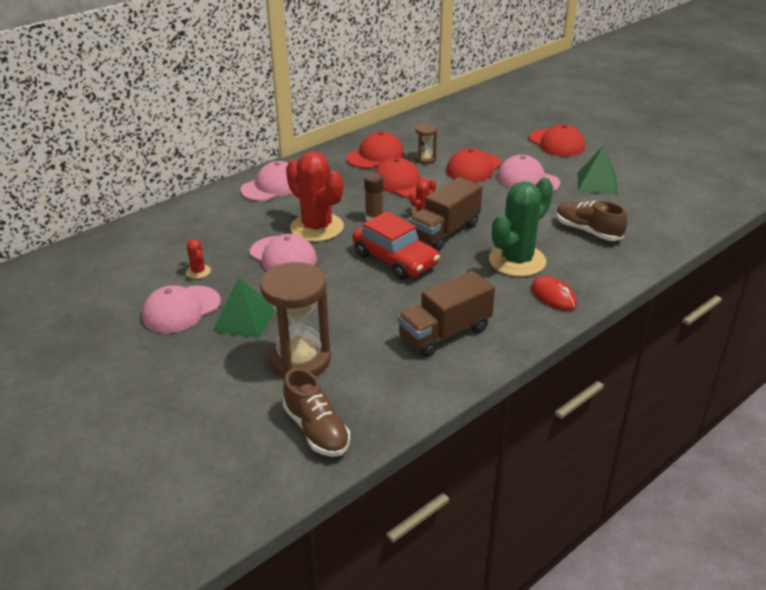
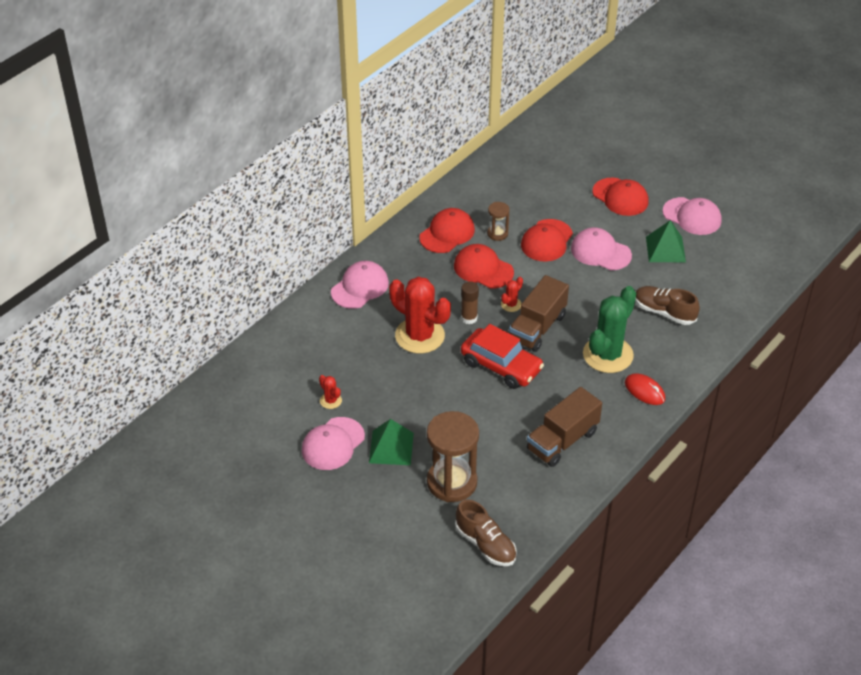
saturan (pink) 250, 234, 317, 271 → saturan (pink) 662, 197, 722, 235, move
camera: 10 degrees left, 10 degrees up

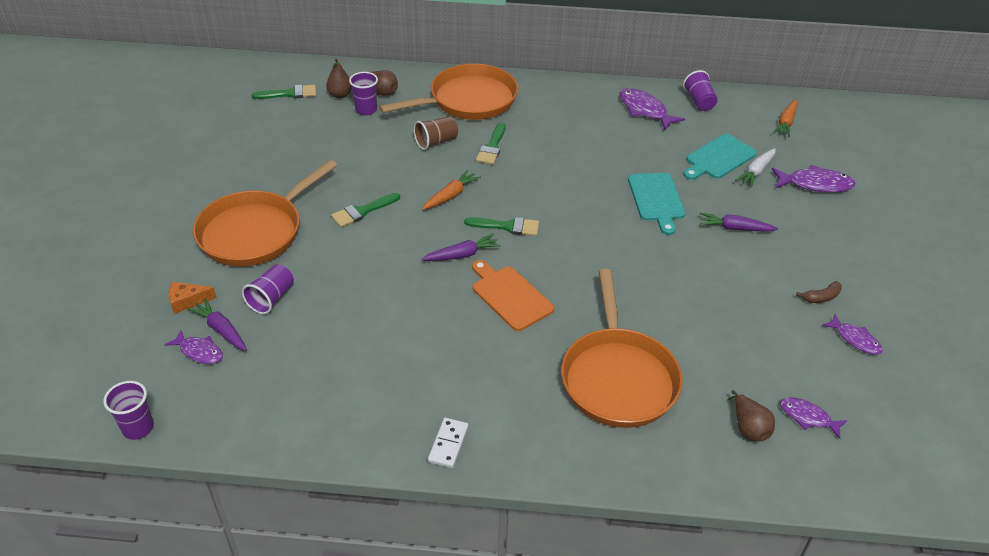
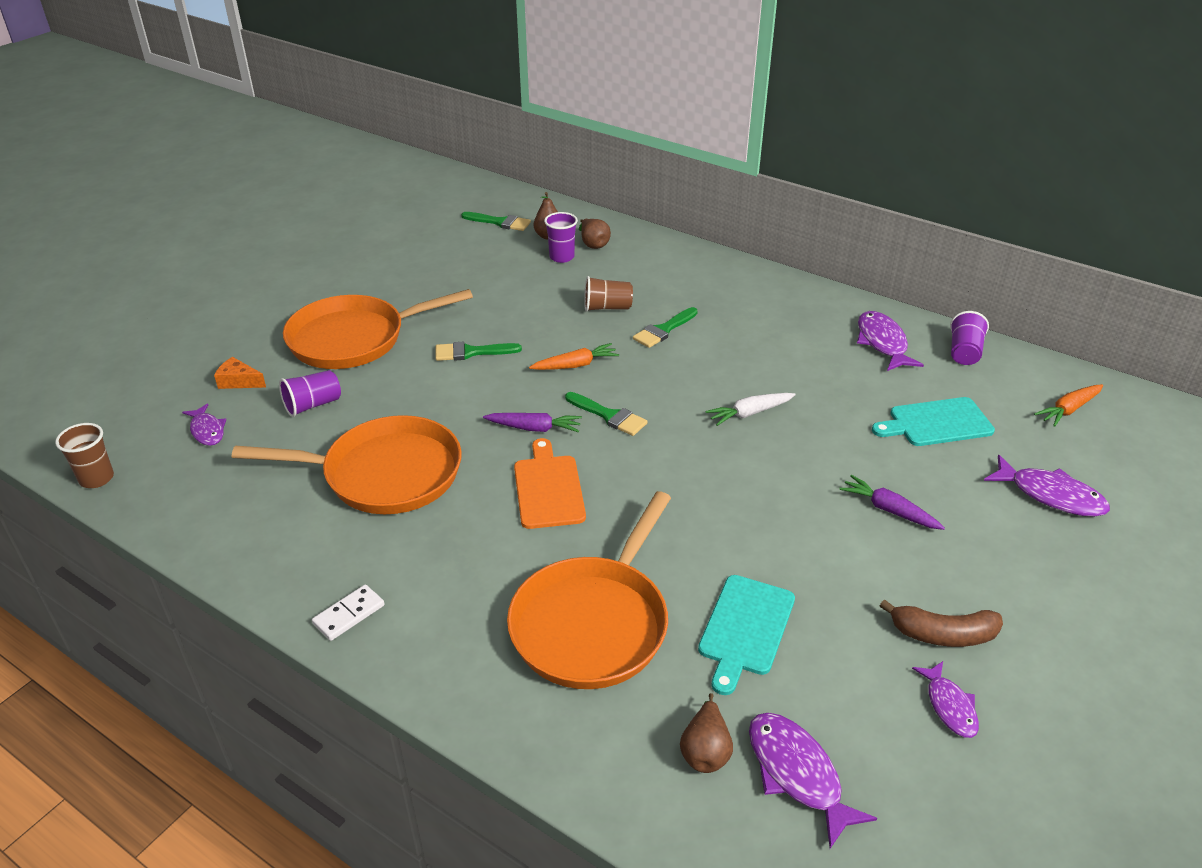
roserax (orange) 379, 64, 518, 120 → roserax (orange) 232, 415, 462, 514, move
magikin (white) 735, 148, 776, 188 → magikin (white) 705, 393, 796, 426, move
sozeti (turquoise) 628, 173, 685, 235 → sozeti (turquoise) 698, 575, 795, 695, move
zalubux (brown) 796, 281, 842, 303 → zalubux (brown) 880, 599, 1003, 647, x1.63
magikin (purple) 187, 298, 247, 351 → -
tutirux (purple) 103, 381, 154, 440 → tutirux (brown) 55, 423, 114, 488
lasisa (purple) 780, 397, 848, 439 → lasisa (purple) 749, 713, 877, 849, x1.57
camera: 30 degrees right, 5 degrees down

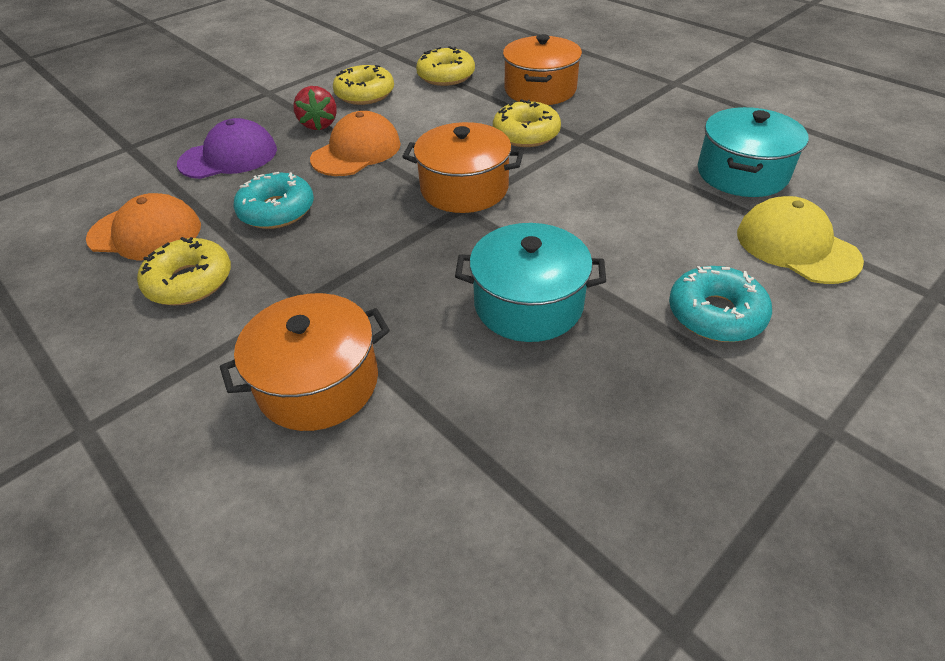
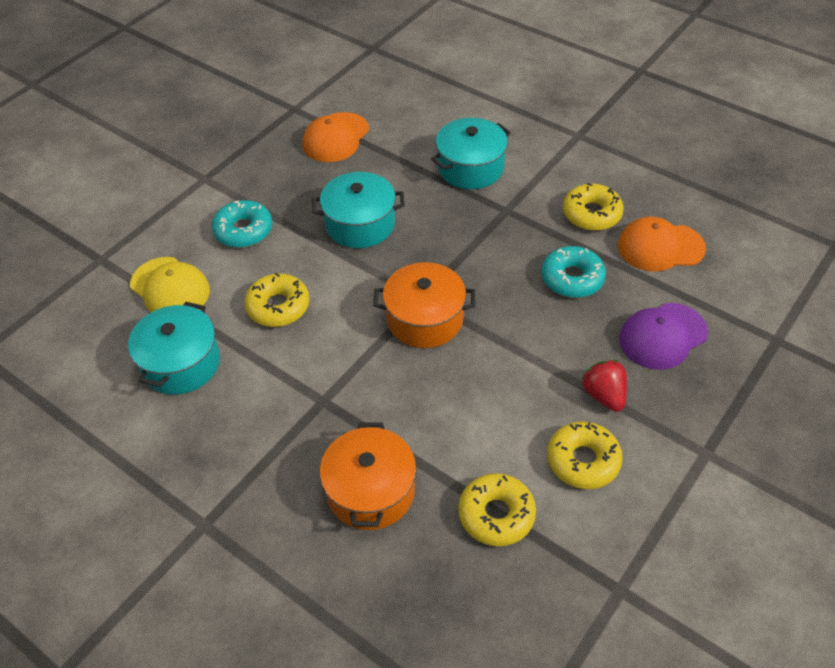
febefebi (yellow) 493, 100, 561, 147 → febefebi (yellow) 244, 273, 310, 327, move
saturan (orange) 310, 111, 401, 176 → saturan (orange) 303, 112, 369, 162, move
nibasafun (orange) 220, 293, 390, 431 → nibasafun (turquoise) 431, 118, 511, 189
camera: 170 degrees right, 5 degrees up

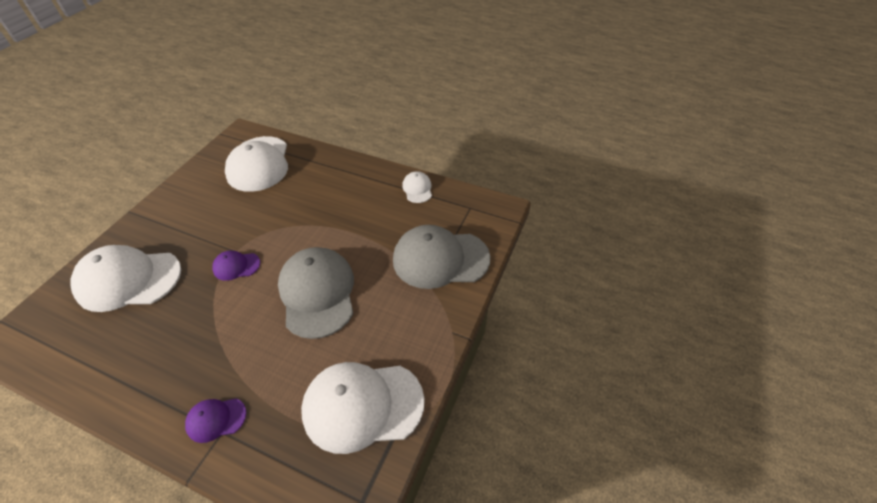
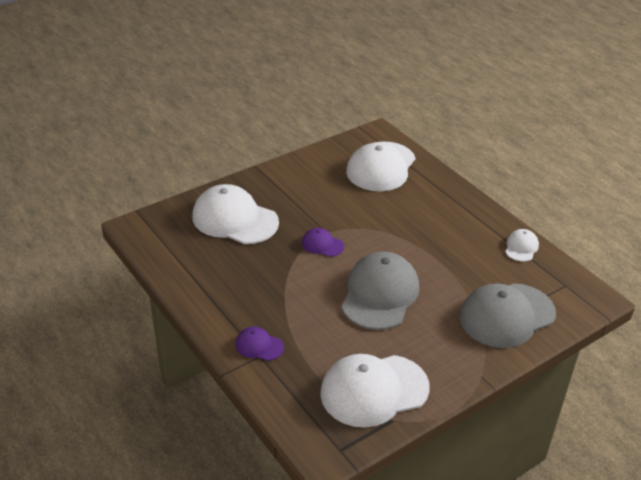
saturan (grey) 393, 225, 490, 289 → saturan (grey) 460, 283, 556, 348, 60 degrees counterclockwise
saturan (white) 301, 362, 425, 454 → saturan (white) 320, 354, 430, 427, 45 degrees counterclockwise
camera: 30 degrees right, 10 degrees down

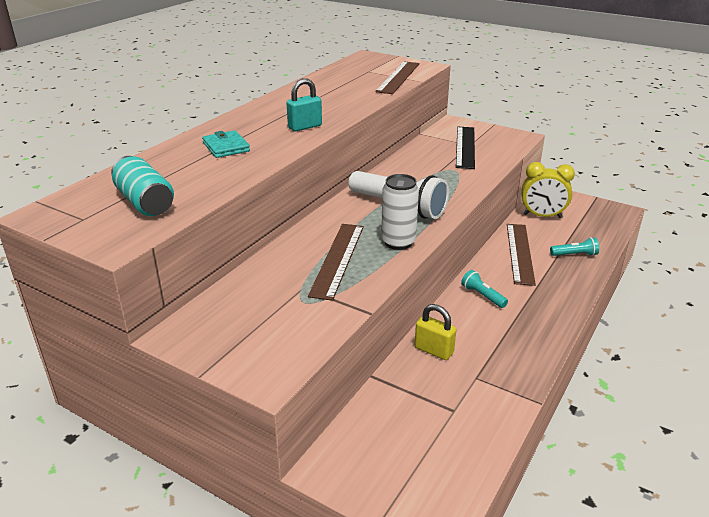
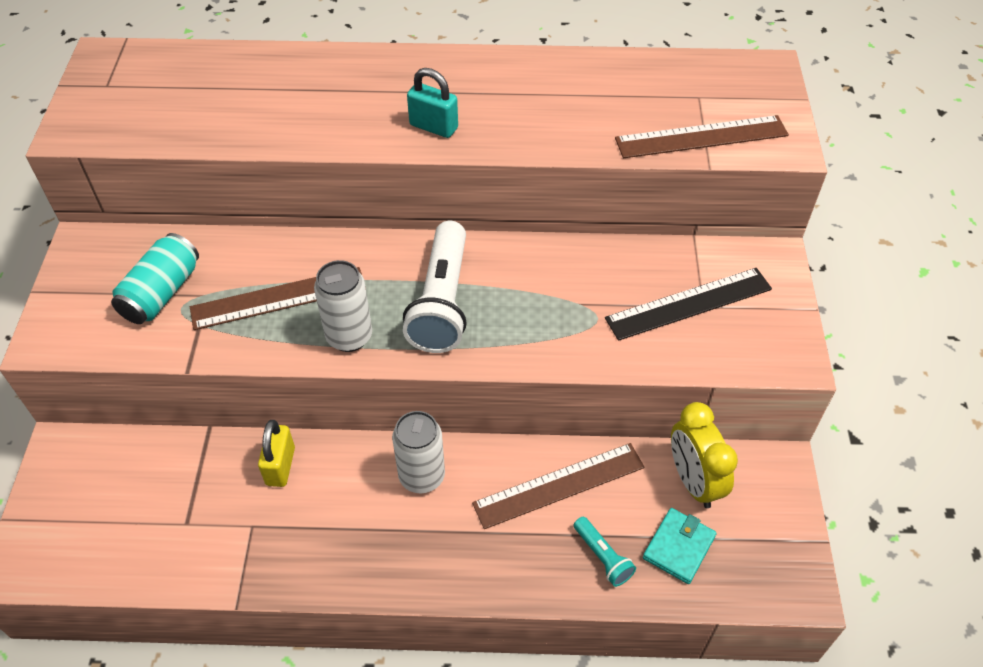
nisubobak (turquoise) 202, 130, 250, 158 → nisubobak (turquoise) 643, 508, 717, 584, move
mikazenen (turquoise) 111, 156, 174, 216 → mikazenen (turquoise) 111, 233, 199, 324, move
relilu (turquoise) 461, 270, 508, 308 → mikazenen (white) 392, 411, 445, 493
camera: 60 degrees right, 20 degrees up

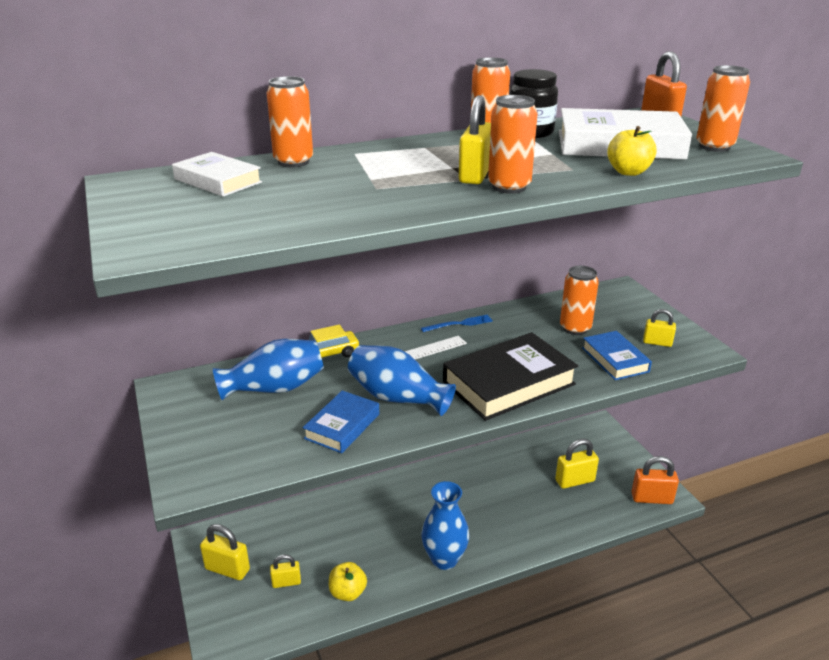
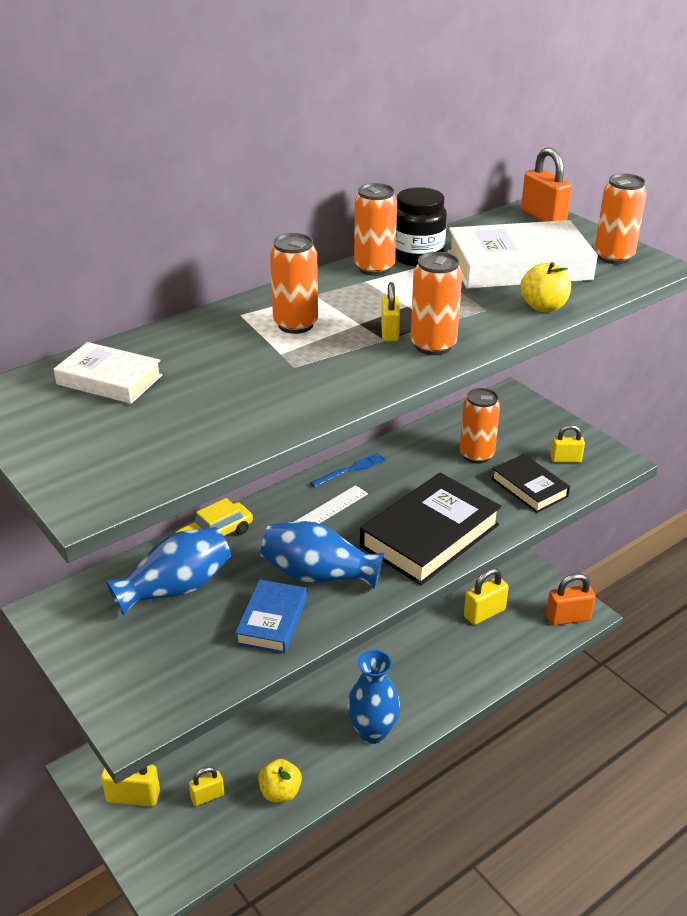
mikazenen (orange) 267, 76, 313, 167 → mikazenen (orange) 270, 233, 318, 334, move
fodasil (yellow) 459, 95, 491, 184 → fodasil (yellow) 381, 282, 400, 341, x0.63
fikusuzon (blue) 582, 331, 652, 380 → fikusuzon (black) 491, 454, 570, 513
camera: 15 degrees left, 5 degrees up

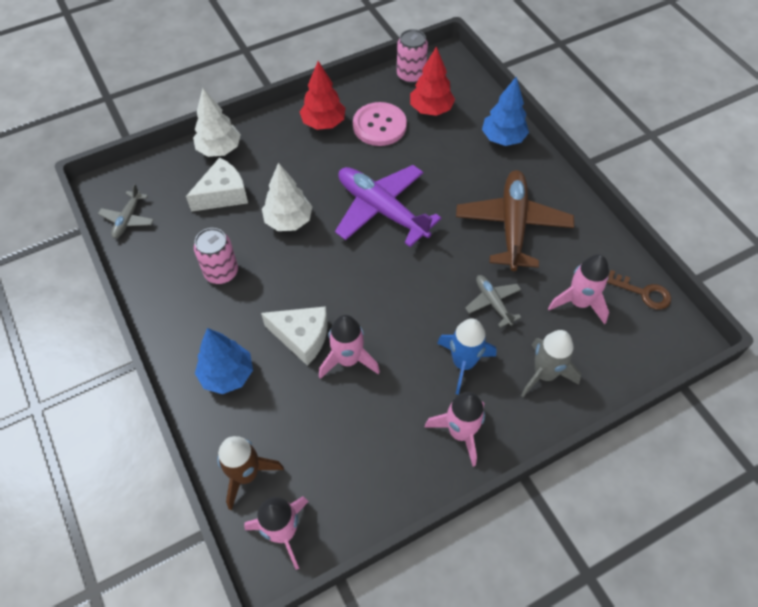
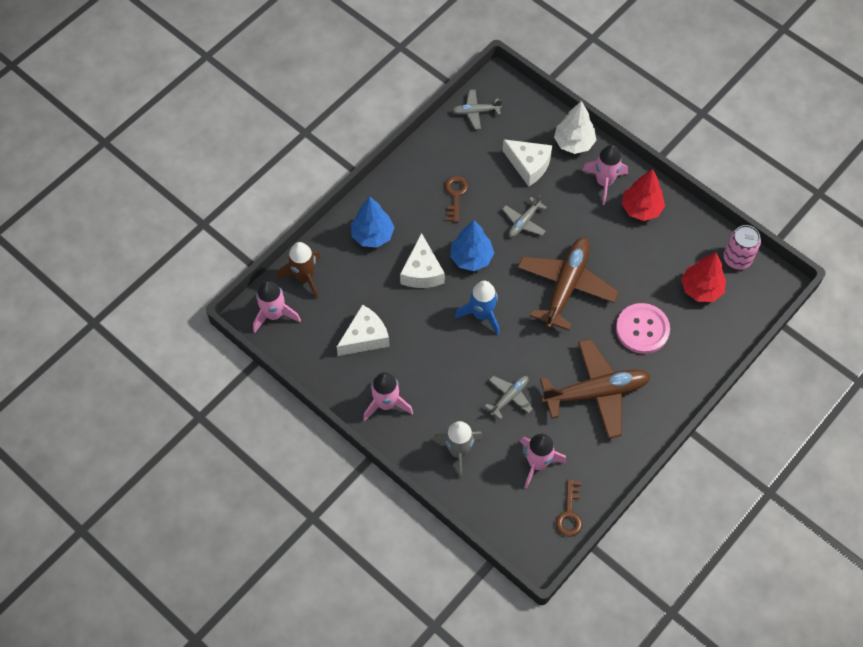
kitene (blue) 482, 77, 529, 146 → kitene (blue) 450, 220, 494, 271, move
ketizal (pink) 353, 102, 407, 146 → ketizal (pink) 616, 303, 670, 354, move
kitene (white) 262, 163, 312, 231 → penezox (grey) 502, 195, 547, 237
penezox (purple) 335, 165, 441, 247 → penezox (brown) 517, 237, 619, 331
mikazenen (pink) 194, 228, 238, 284 → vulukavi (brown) 445, 176, 468, 222
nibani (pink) 319, 315, 380, 379 → nibani (pink) 582, 145, 628, 205, move
nibani (blue) 437, 318, 497, 395 → nibani (blue) 455, 281, 500, 335, move
- → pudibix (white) 337, 305, 390, 356
camera: 70 degrees right, 5 degrees up

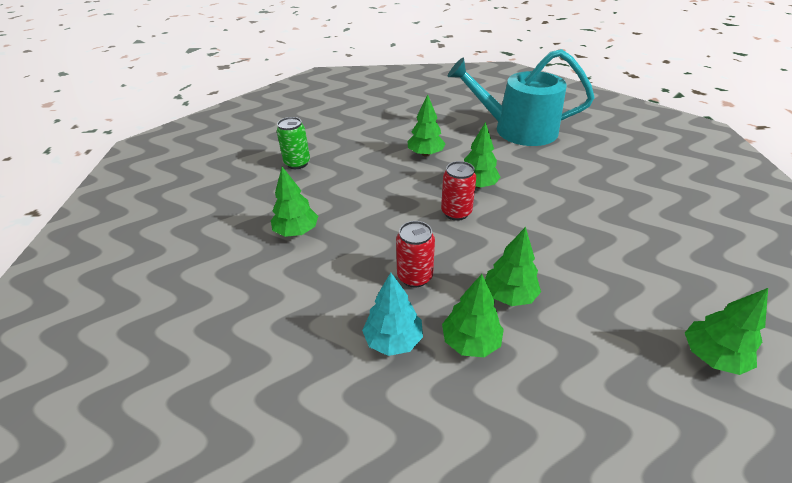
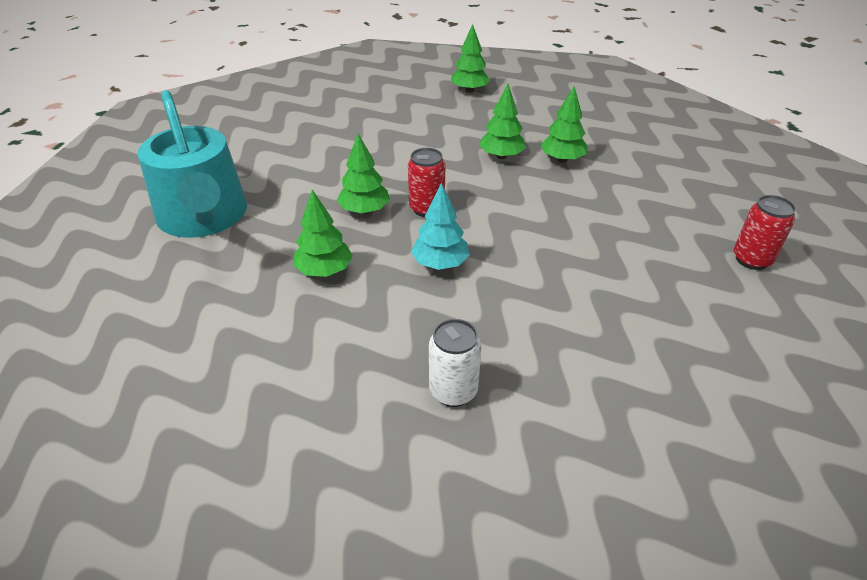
mikazenen (green) 277, 117, 310, 169 → mikazenen (white) 429, 319, 481, 407
kitene (green) 271, 167, 318, 237 → -
mikazenen (red) 396, 221, 435, 288 → mikazenen (red) 734, 195, 796, 270, move
kitene (turquoise) 362, 273, 423, 356 → kitene (turquoise) 411, 183, 470, 270, move
camera: 125 degrees left, 0 degrees up

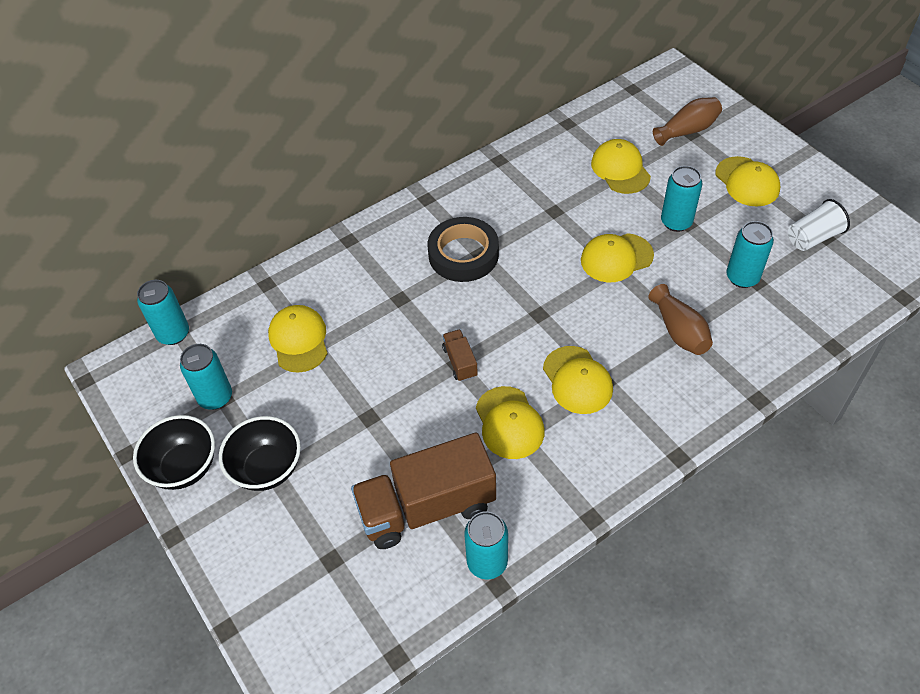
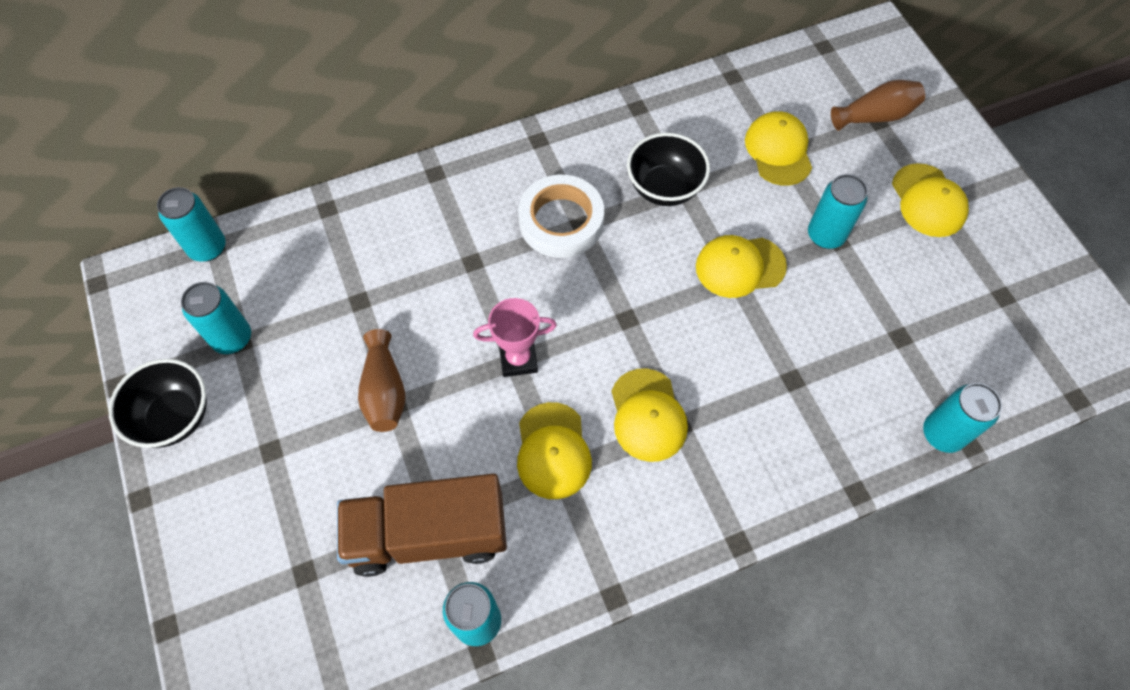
tutirux (white) 788, 199, 850, 251 → -
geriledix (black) 428, 217, 499, 282 → geriledix (white) 518, 175, 604, 258
mikazenen (turquoise) 726, 221, 774, 288 → mikazenen (turquoise) 923, 383, 1002, 453, move
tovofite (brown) 648, 284, 713, 355 → tovofite (brown) 358, 329, 406, 432, move
saturan (yellow) 268, 305, 328, 373 → -
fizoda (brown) 442, 329, 478, 382 → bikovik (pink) 473, 298, 557, 377
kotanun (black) 219, 416, 301, 491 → kotanun (black) 627, 133, 710, 206, move
camera: 10 degrees right, 10 degrees up

